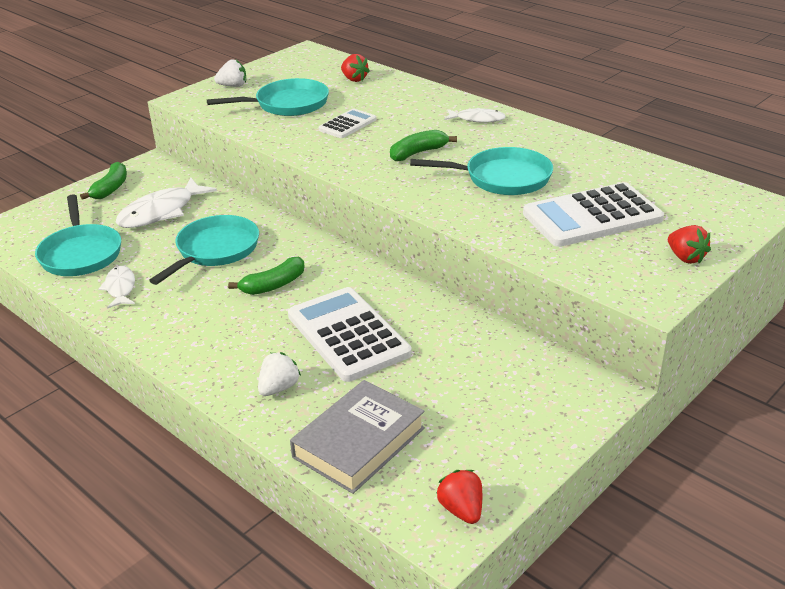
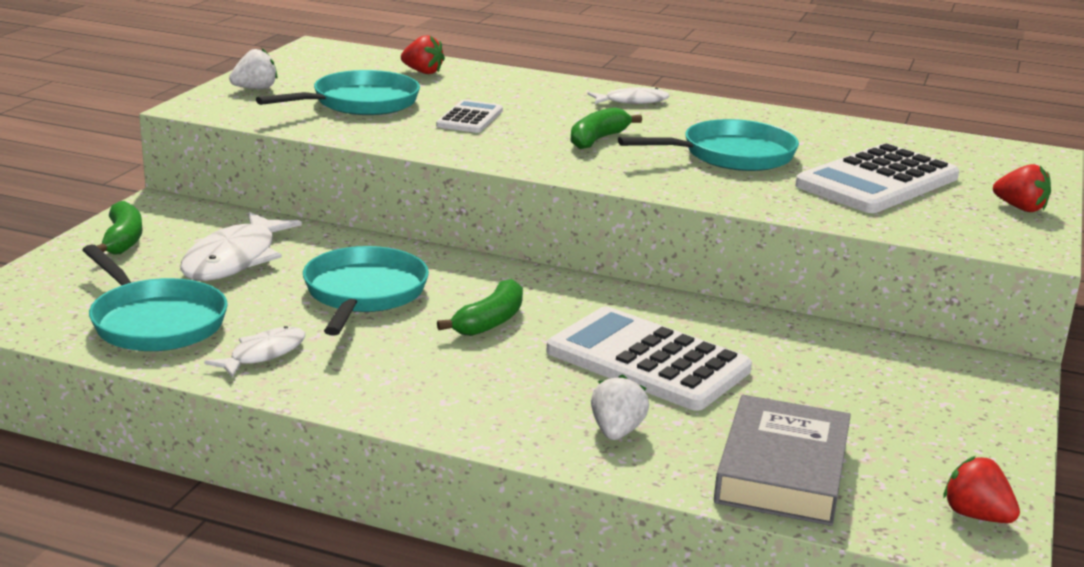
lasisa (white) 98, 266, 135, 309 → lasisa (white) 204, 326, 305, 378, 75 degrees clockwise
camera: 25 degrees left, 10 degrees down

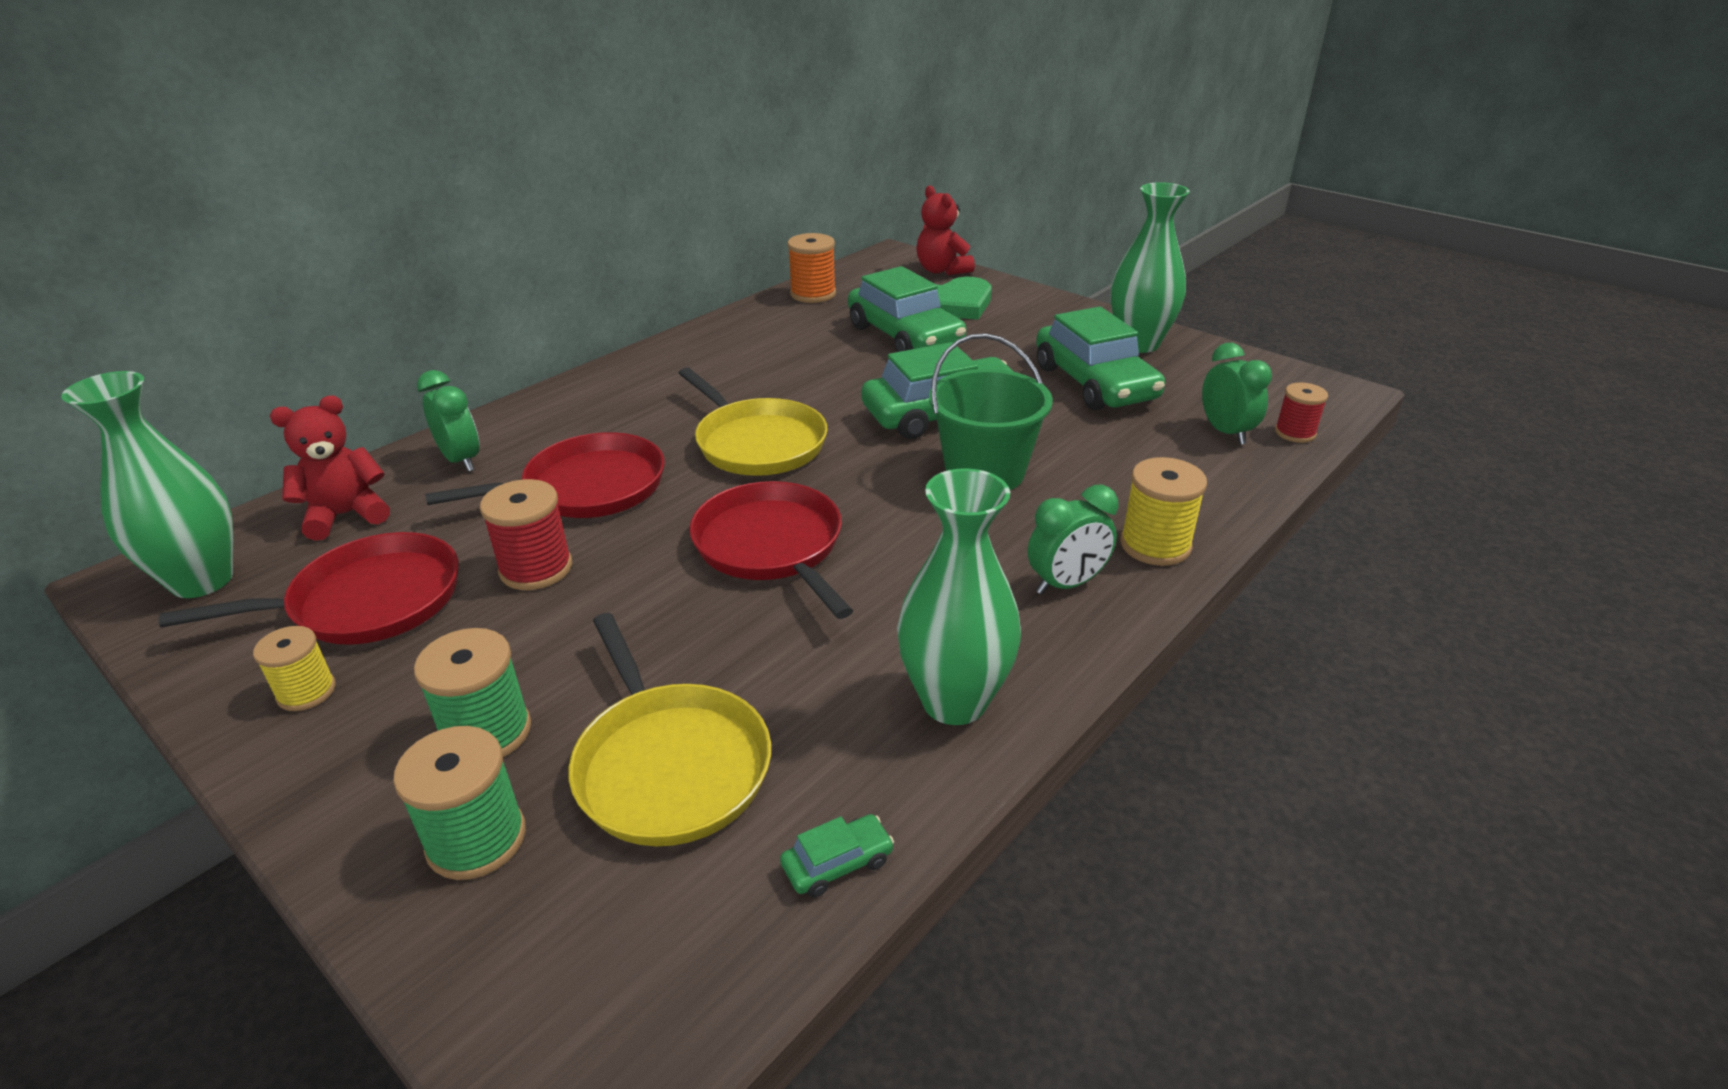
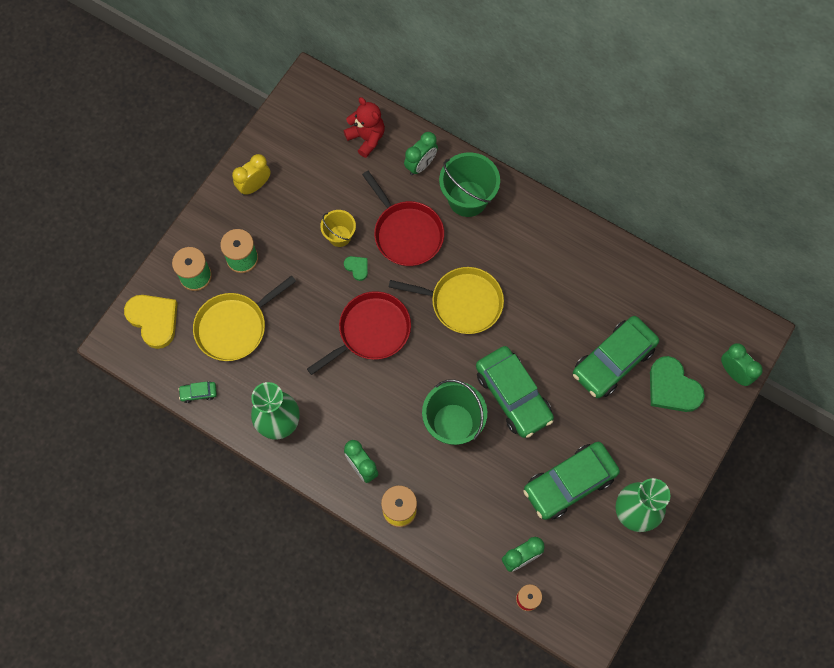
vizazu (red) 916, 186, 975, 275 → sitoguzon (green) 721, 343, 763, 386
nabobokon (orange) 788, 233, 836, 303 → -
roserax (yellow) 679, 367, 828, 476 → roserax (yellow) 389, 267, 504, 334, 120 degrees counterclockwise
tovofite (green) 61, 371, 233, 598 → -
nabobokon (red) 480, 479, 572, 590 → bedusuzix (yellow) 320, 210, 356, 247
roserax (red) 159, 532, 459, 645 → -
nabobokon (yellow) 253, 626, 336, 711 → sitoguzon (yellow) 232, 154, 271, 195
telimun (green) 780, 814, 894, 897 → telimun (green) 178, 382, 217, 403, 120 degrees clockwise
- → bedusuzix (green) 439, 152, 500, 217
- → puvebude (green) 344, 256, 368, 281
- → puvebude (yellow) 124, 295, 178, 349
camera: 80 degrees right, 35 degrees up

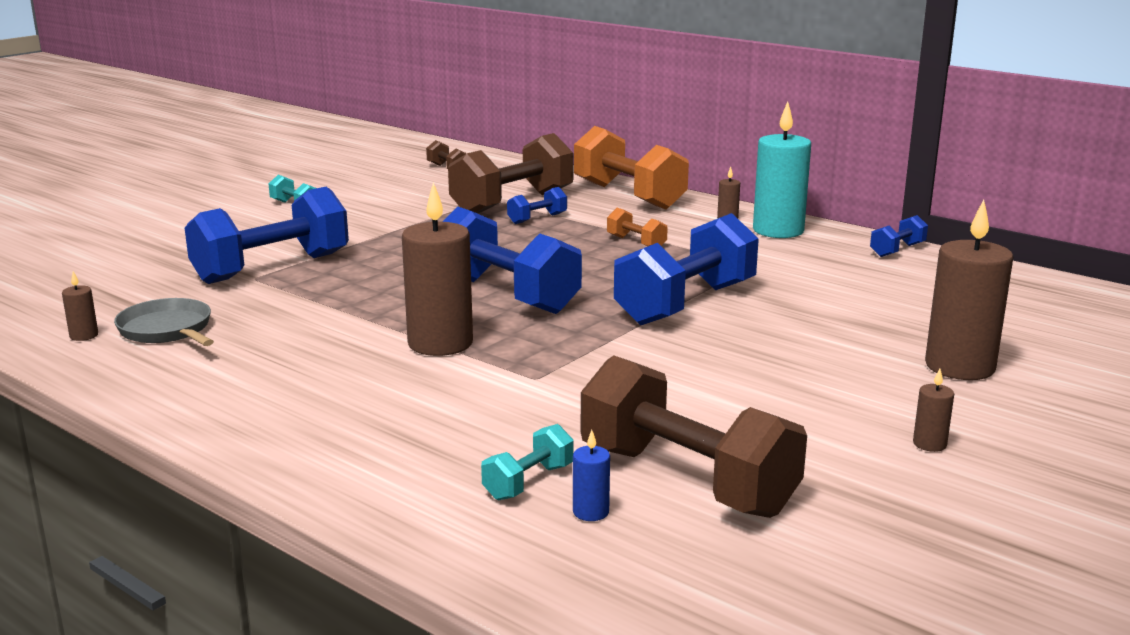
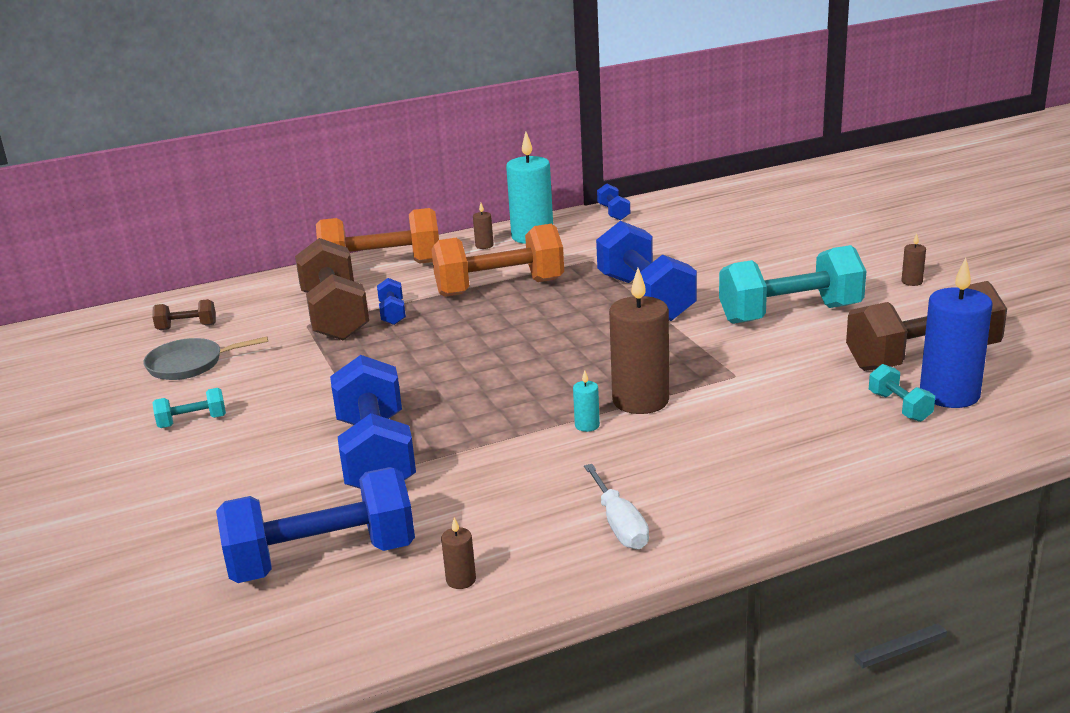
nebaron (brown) 925, 200, 1013, 380 → -
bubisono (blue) 443, 206, 582, 314 → bubisono (blue) 216, 467, 415, 583, move
bubisono (orange) 607, 208, 668, 247 → bubisono (orange) 431, 224, 564, 297, x2.23
roserax (grey) 114, 298, 214, 346 → roserax (grey) 143, 337, 268, 380, move
nebaron (blue) 573, 430, 610, 521 → nebaron (blue) 920, 258, 993, 408, x2.36
- → bubisono (turquoise) 719, 245, 866, 324
- → nebaron (turquoise) 573, 370, 600, 432
- → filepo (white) 584, 464, 649, 550
camera: 60 degrees left, 5 degrees up

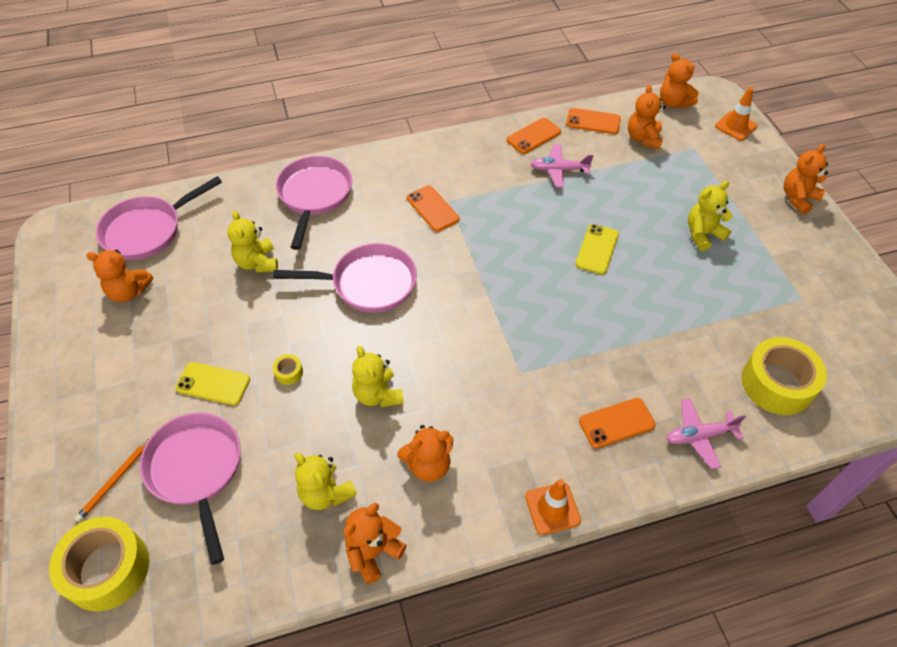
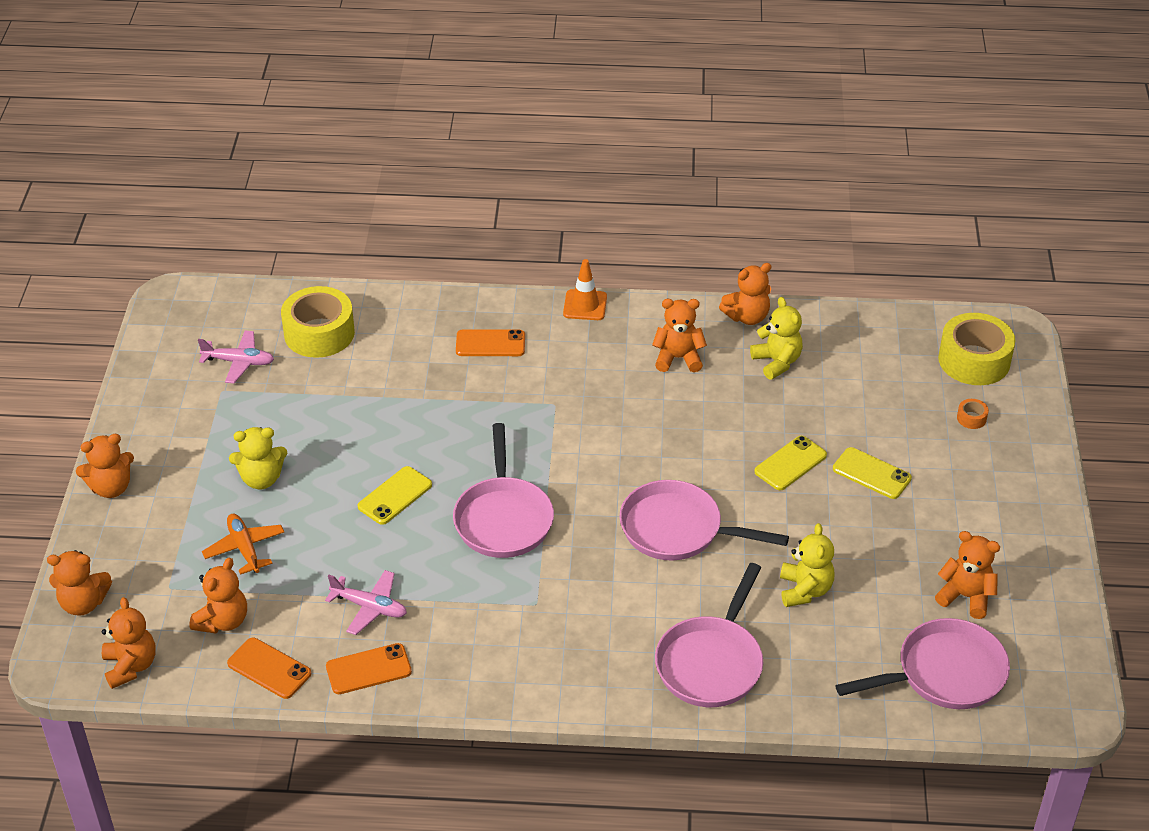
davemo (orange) 715, 87, 757, 141 → vizazu (orange) 47, 550, 112, 616
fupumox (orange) 407, 185, 459, 232 → -
vizazu (yellow) 352, 346, 404, 408 → -
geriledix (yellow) 273, 354, 303, 385 → fupumox (yellow) 754, 436, 827, 490
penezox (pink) 666, 398, 746, 469 → penezox (pink) 198, 331, 274, 383, move
roserax (pink) 140, 413, 241, 565 → roserax (pink) 453, 423, 554, 558, move
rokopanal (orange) 75, 439, 149, 522 → geriledix (orange) 957, 399, 989, 429
- → penezox (orange) 202, 514, 284, 575
camera: 160 degrees left, 10 degrees down

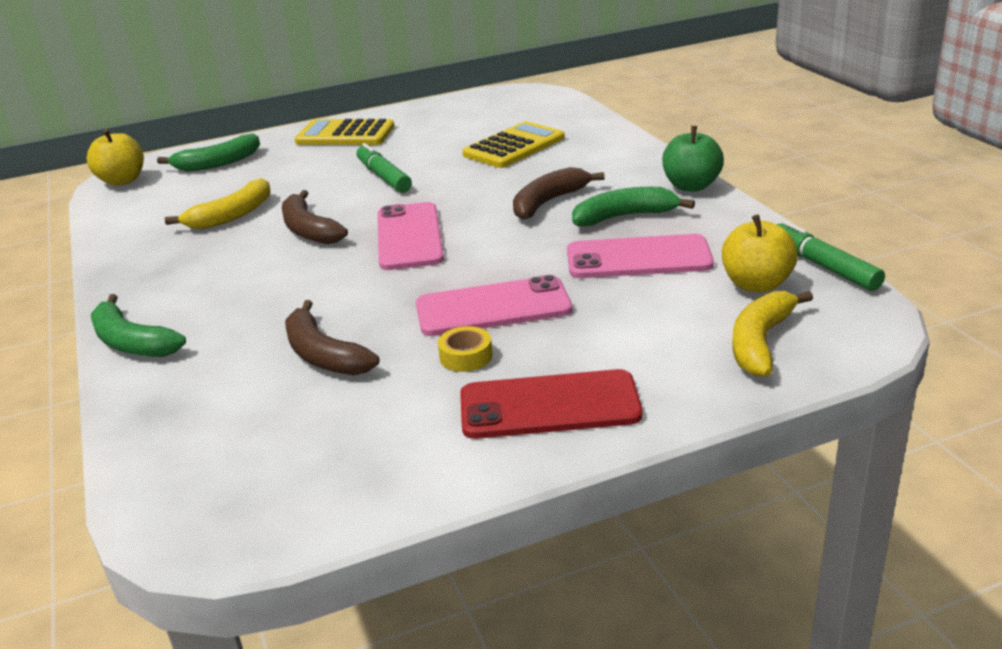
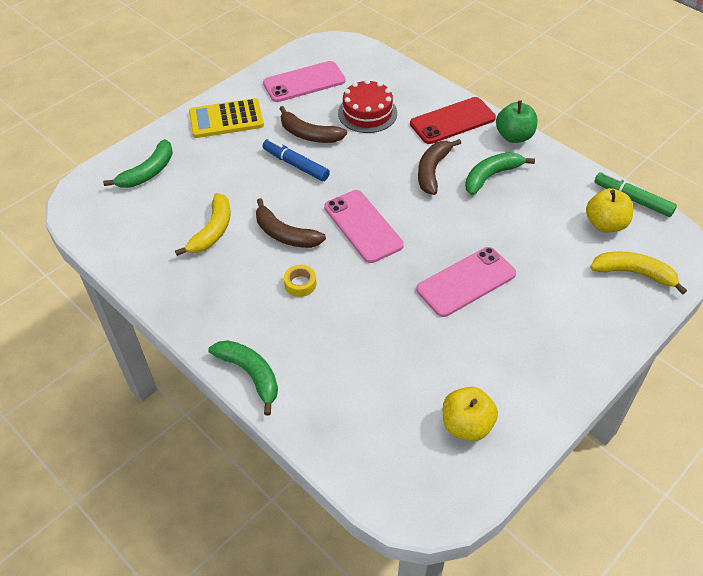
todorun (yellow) 462, 121, 565, 168 → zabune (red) 338, 79, 397, 133
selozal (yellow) 87, 129, 144, 186 → selozal (yellow) 443, 387, 498, 441, move
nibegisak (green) 357, 143, 412, 193 → nibegisak (blue) 263, 139, 330, 181
fupumox (pink) 567, 234, 714, 278 → fupumox (pink) 263, 61, 346, 102, move
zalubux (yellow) 732, 291, 813, 377 → zalubux (yellow) 590, 252, 687, 294, 105 degrees clockwise
zalubux (green) 91, 294, 186, 357 → zalubux (green) 208, 340, 278, 416, 150 degrees counterclockwise
zalubux (brown) 285, 300, 379, 375 → zalubux (brown) 279, 106, 347, 143, move
geriledix (yellow) 438, 326, 493, 372 → geriledix (yellow) 284, 265, 316, 297, move
fupumox (red) 460, 369, 643, 439 → fupumox (red) 410, 97, 496, 144, move
camera: 25 degrees left, 20 degrees up

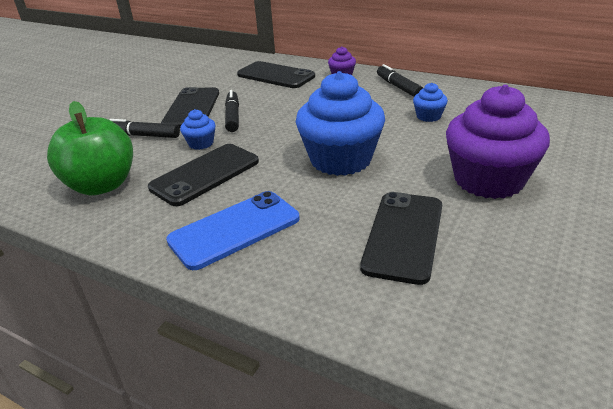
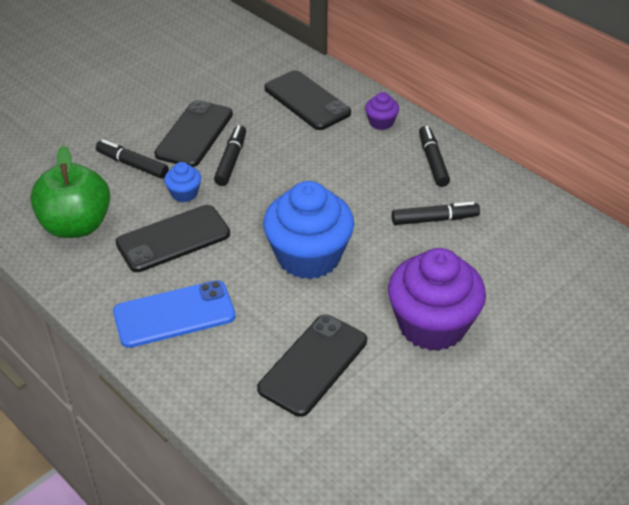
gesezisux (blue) 413, 83, 448, 122 → nibegisak (black) 392, 202, 480, 225
camera: 15 degrees right, 10 degrees up

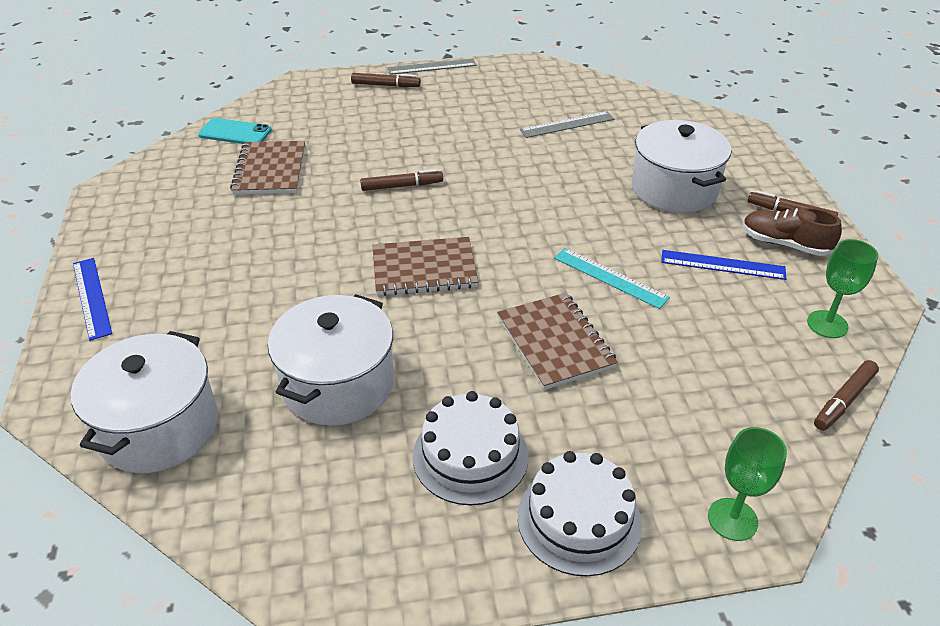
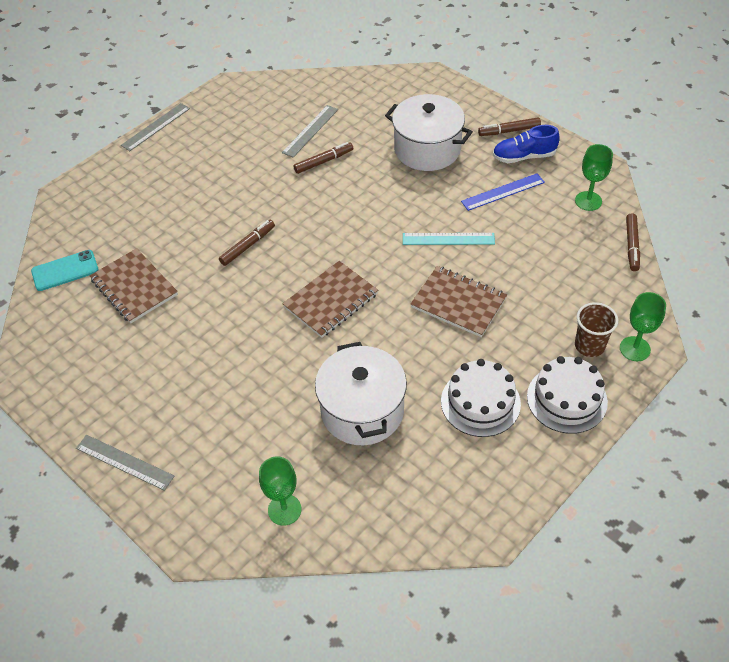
nibegisak (brown) 351, 73, 421, 87 → nibegisak (brown) 293, 142, 353, 174, move
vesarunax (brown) 743, 208, 842, 256 → vesarunax (blue) 493, 125, 560, 163
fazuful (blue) 73, 258, 112, 341 → fazuful (grey) 76, 435, 174, 491
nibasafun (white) 71, 331, 218, 473 → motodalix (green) 259, 456, 301, 526
- → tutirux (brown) 575, 302, 618, 357
camera: 35 degrees left, 10 degrees up

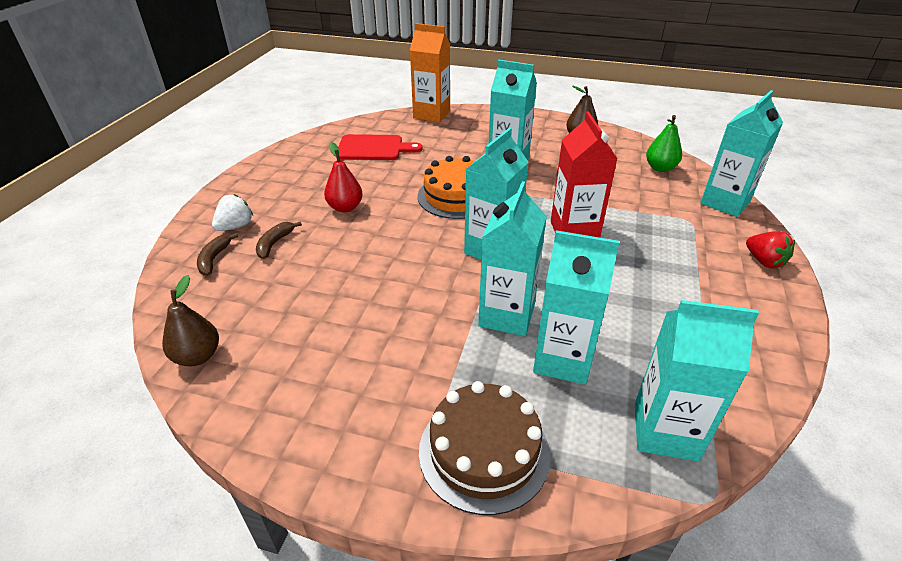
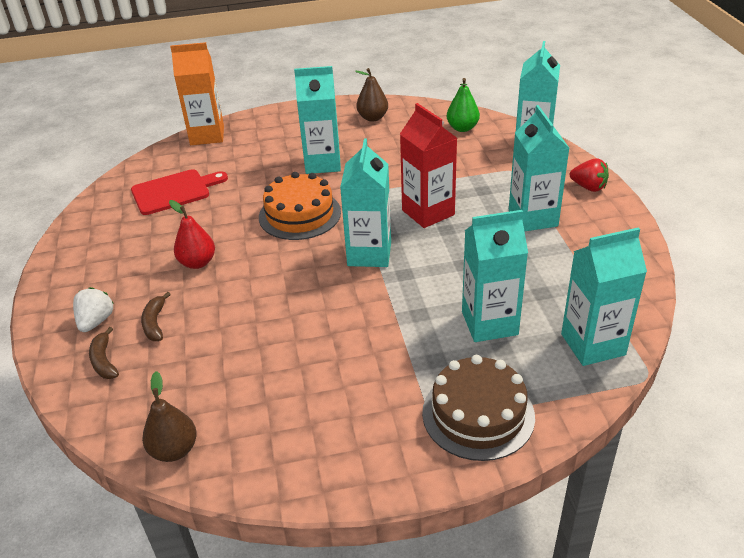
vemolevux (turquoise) 478, 181, 547, 336 → vemolevux (turquoise) 509, 105, 569, 232, move
camera: 25 degrees left, 0 degrees up

